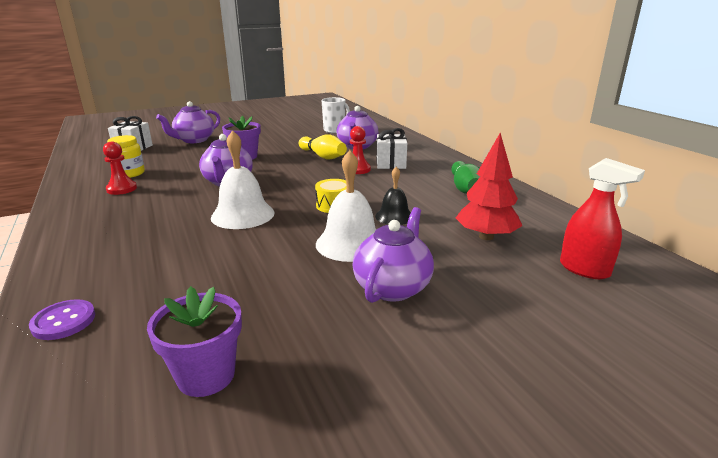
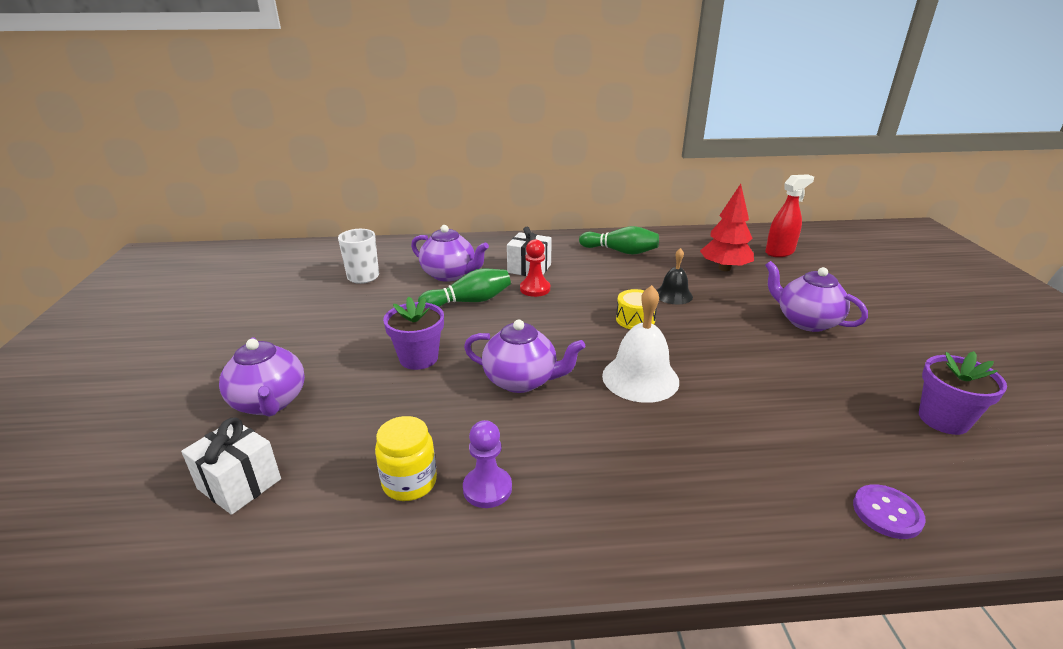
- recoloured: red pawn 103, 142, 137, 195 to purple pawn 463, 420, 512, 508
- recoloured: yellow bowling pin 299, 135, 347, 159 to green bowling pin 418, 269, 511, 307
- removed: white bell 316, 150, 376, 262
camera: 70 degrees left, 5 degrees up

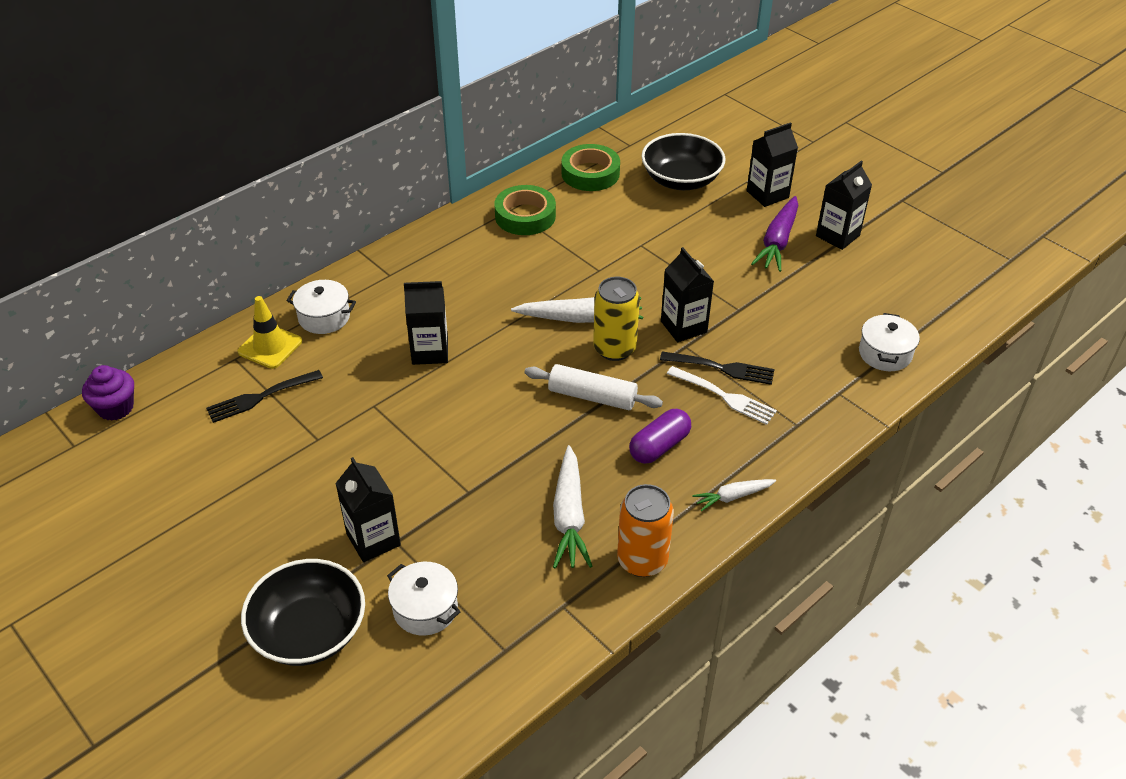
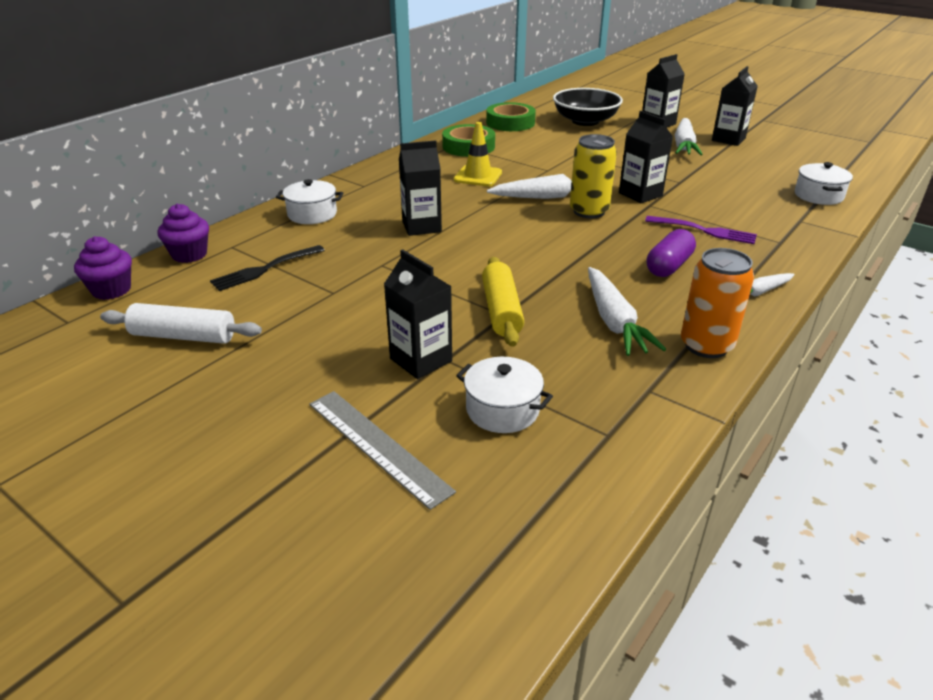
- moved: yellow traffic cone 238, 296, 302, 369 to 454, 122, 502, 186
- replaced: black bowl 241, 559, 365, 666 to grey ruler 309, 391, 456, 510
- moved: white rolling pin 524, 364, 663, 410 to 100, 303, 262, 344
- removed: black fork 660, 352, 775, 385
- recoloured: white fork 667, 366, 777, 425 to purple fork 645, 216, 757, 244
- recoloured: purple carrot 751, 196, 798, 272 to white carrot 675, 118, 703, 155
- added: purple cupcake 158, 204, 209, 263
- added: yellow rolling pin 482, 257, 524, 347
camera: 10 degrees left, 10 degrees down

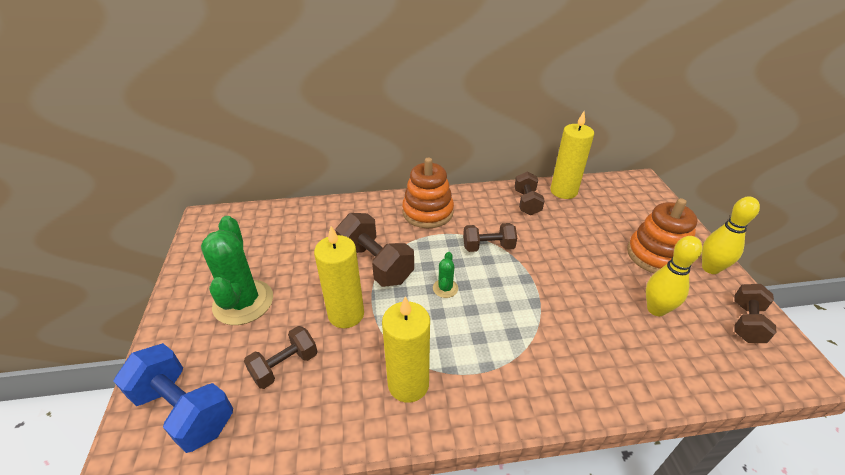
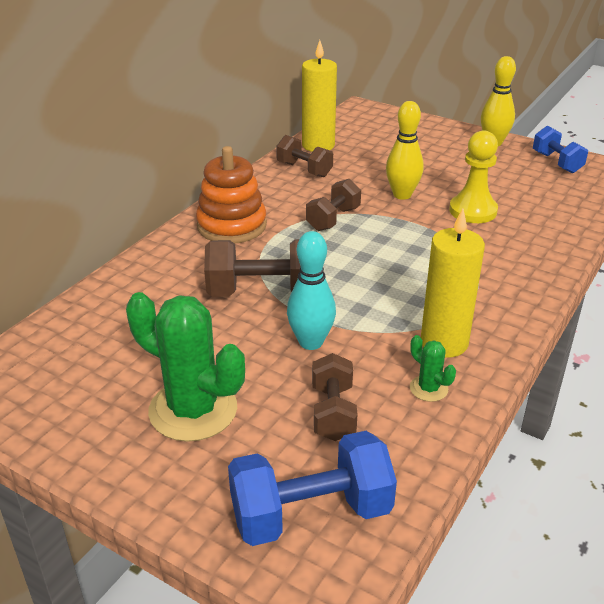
- replaced: yellow candle 314, 226, 364, 328 to turquoise bowling pin 287, 231, 336, 350
- moved: green cactus 433, 252, 458, 298 to 410, 335, 456, 402
- removed: orange stacking toy 627, 198, 698, 273
- moved: yellow bowling pin 646, 236, 702, 316 to 386, 101, 424, 200
- recoloured: brown dumbbell 734, 284, 776, 343 to blue dumbbell 533, 126, 588, 173
- added: yellow pawn 449, 131, 498, 223
camera: 50 degrees left, 5 degrees down

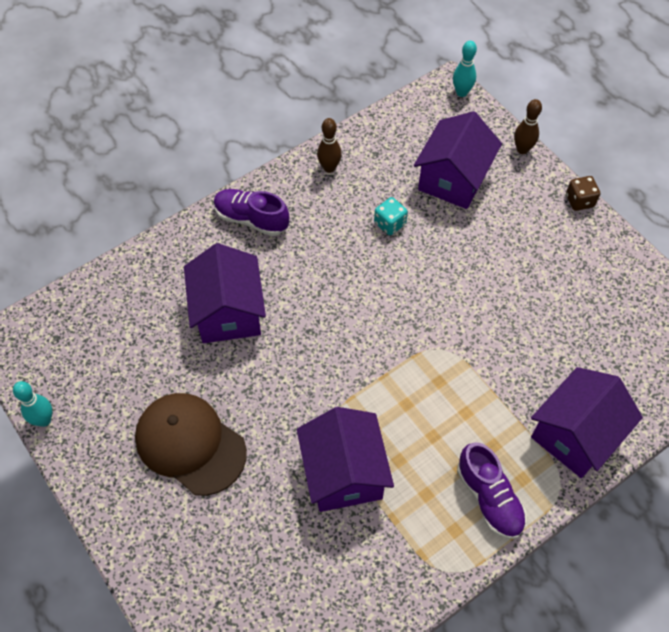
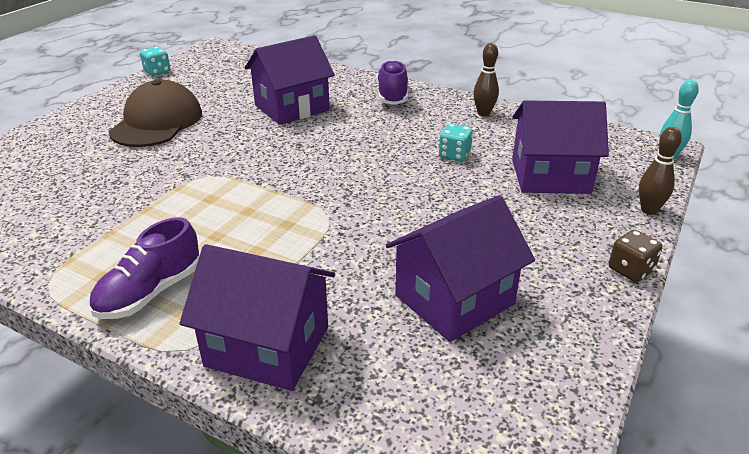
- replaced: turquoise bowling pin 13, 381, 52, 427 to turquoise dice 140, 47, 170, 76
- moved: purple house 297, 407, 394, 512 to 386, 195, 535, 342
camera: 65 degrees right, 25 degrees down

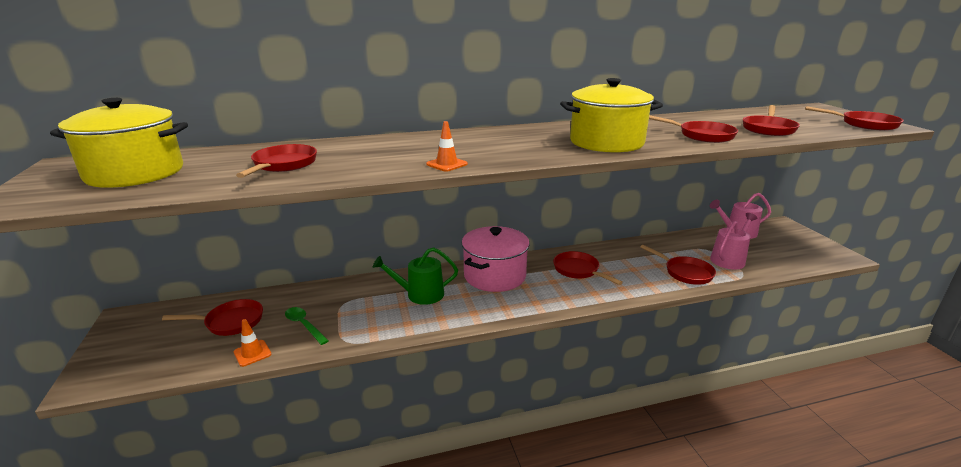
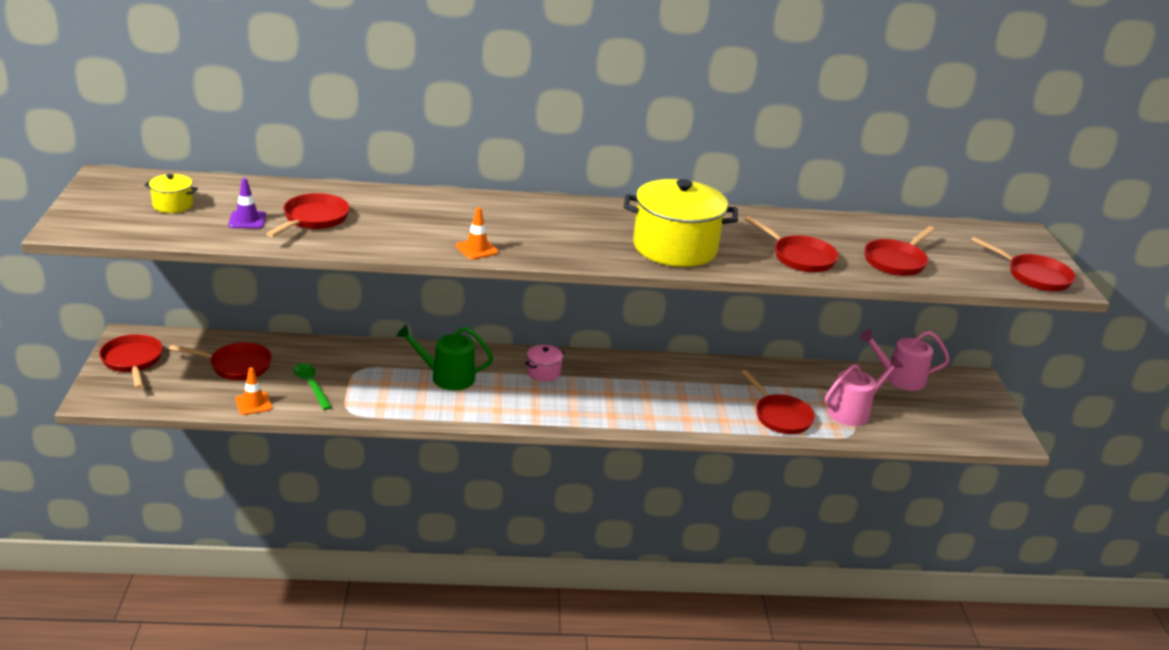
- resized: yellow pot 50, 98, 188, 188 = 144, 174, 198, 213 x0.45
- resized: pink pot 462, 226, 530, 292 = 525, 345, 565, 382 x0.45
- moved: red pan 553, 251, 623, 285 to 99, 334, 163, 389
- added: purple traffic cone 228, 178, 266, 229
camera: 10 degrees right, 5 degrees up

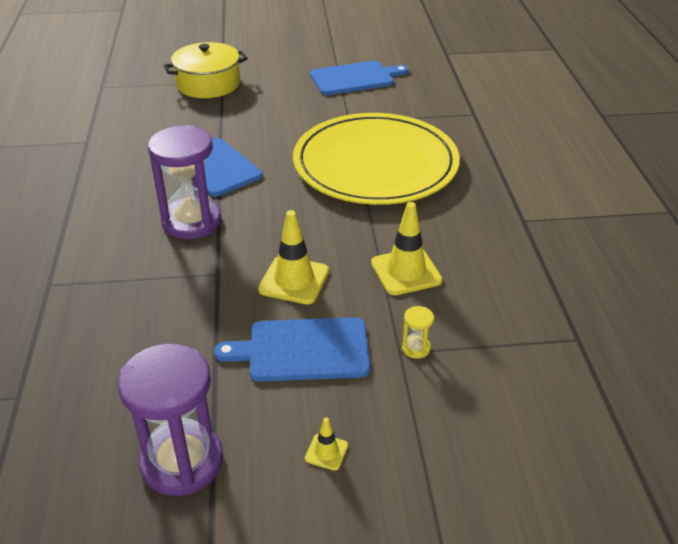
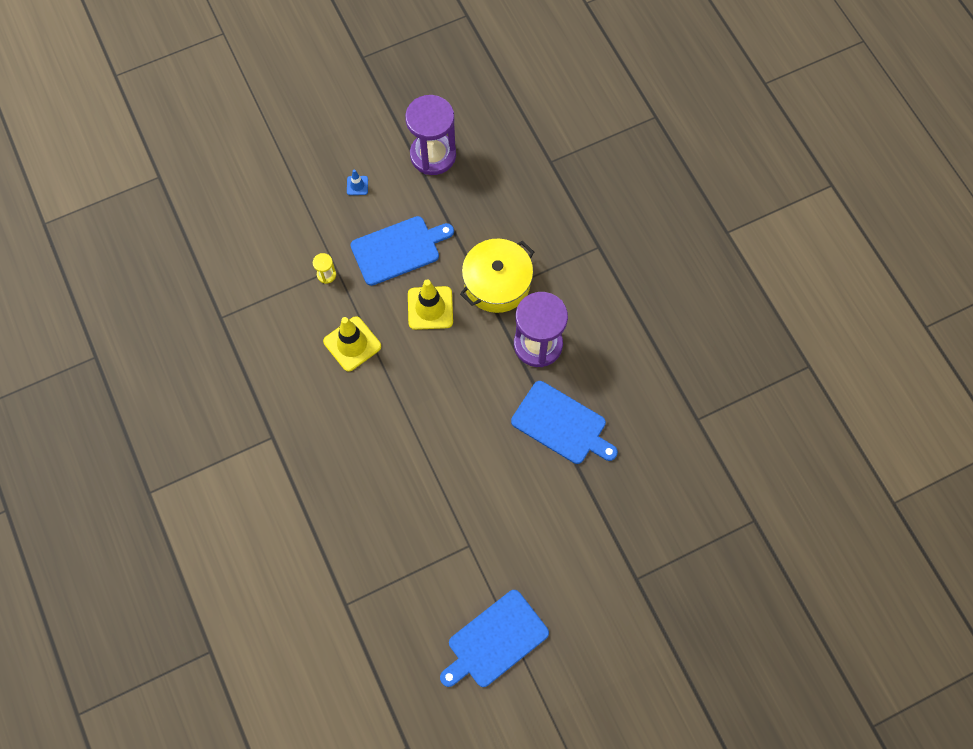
- moved: yellow pot 164, 42, 248, 98 to 460, 239, 534, 313
- removed: yellow plate 293, 113, 460, 205
- recoloured: yellow traffic cone 305, 417, 348, 470 to blue traffic cone 347, 169, 368, 195
camera: 160 degrees right, 30 degrees up

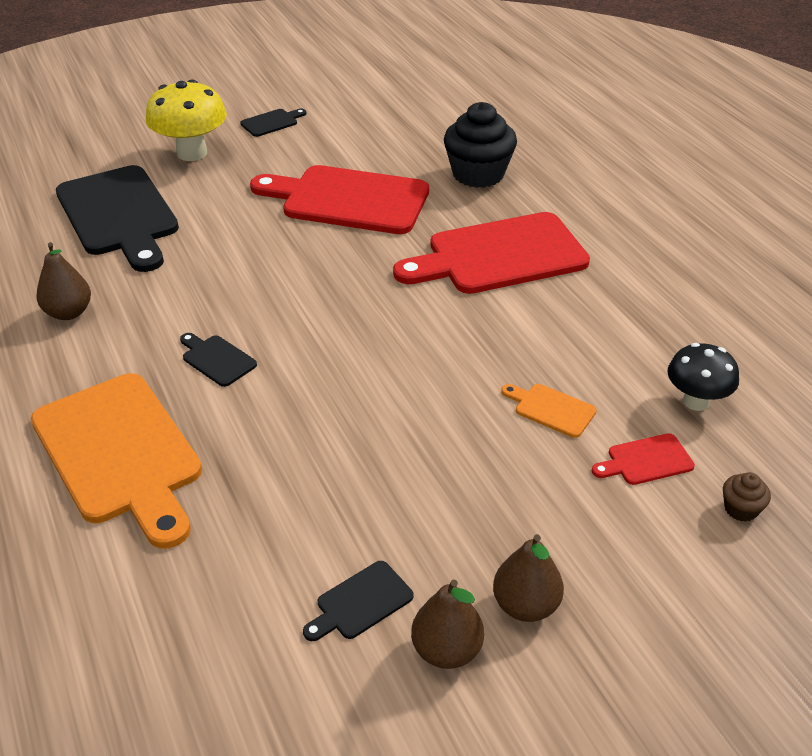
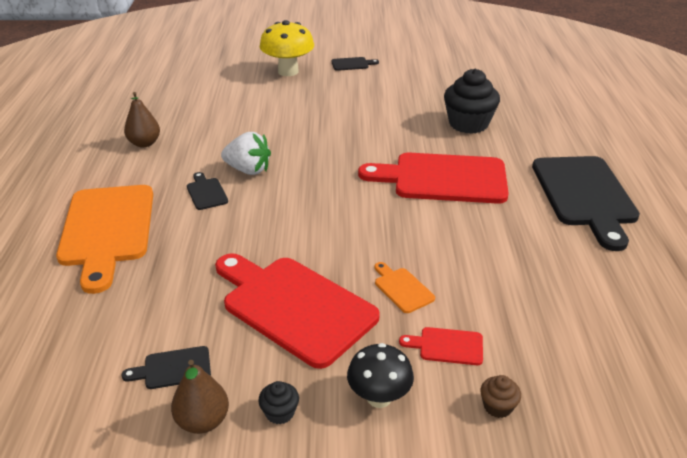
- moved: black cutting board 56, 165, 179, 272 to 532, 156, 640, 251
- moved: red cutting board 250, 165, 429, 234 to 215, 253, 380, 369
- replaced: brown pear 493, 534, 564, 622 to black cupcake 258, 381, 299, 424
- moved: black mushroom 668, 343, 739, 411 to 347, 343, 414, 408
- added: white strawberry 221, 132, 271, 175
camera: 25 degrees right, 5 degrees down

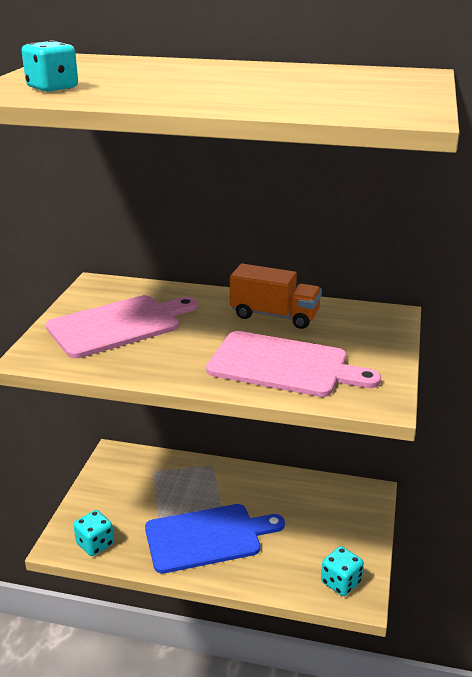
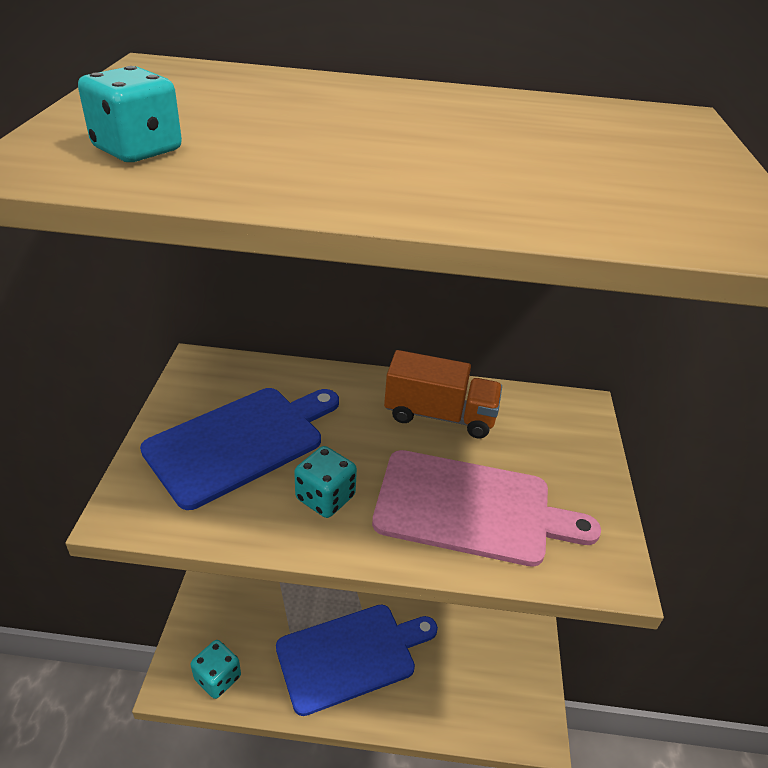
- recoloured: pink cutting board 46, 295, 198, 358 to blue cutting board 140, 388, 339, 510
- moved: turquoise dice 321, 546, 364, 596 to 294, 446, 357, 518
camera: 10 degrees left, 10 degrees up

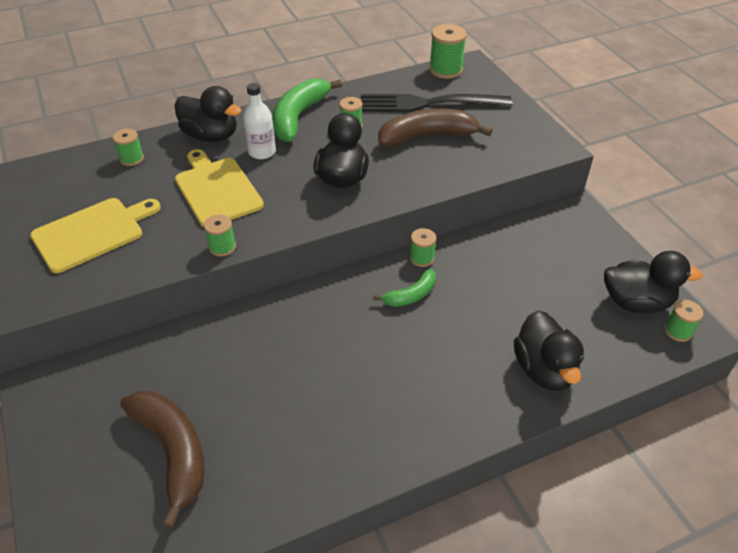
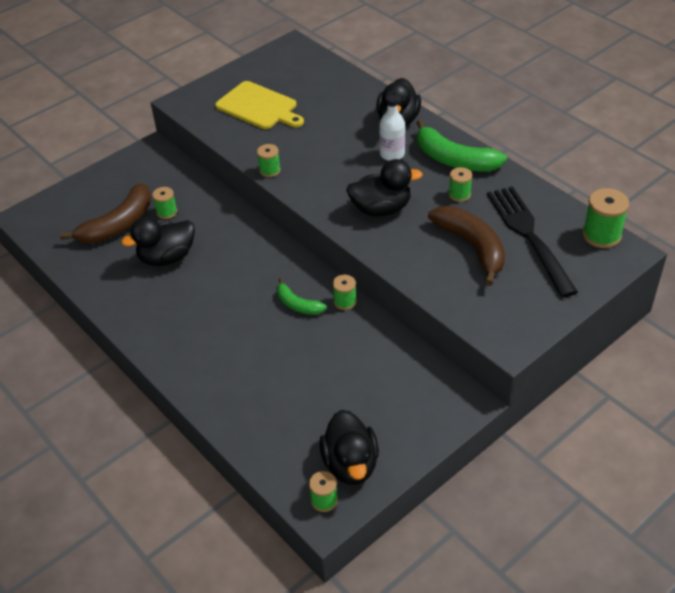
- moved: green spool 113, 129, 144, 166 to 152, 187, 177, 219
- removed: yellow cutting board 175, 149, 264, 227
- turned: green banana 272, 78, 342, 142 = 417, 120, 507, 171 150 degrees counterclockwise
- moved: black duck 514, 310, 584, 391 to 121, 217, 195, 266
camera: 75 degrees right, 0 degrees up

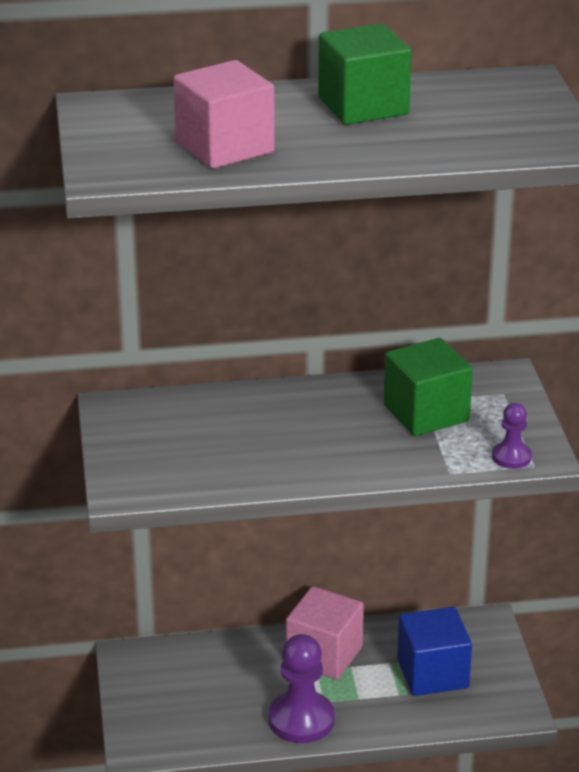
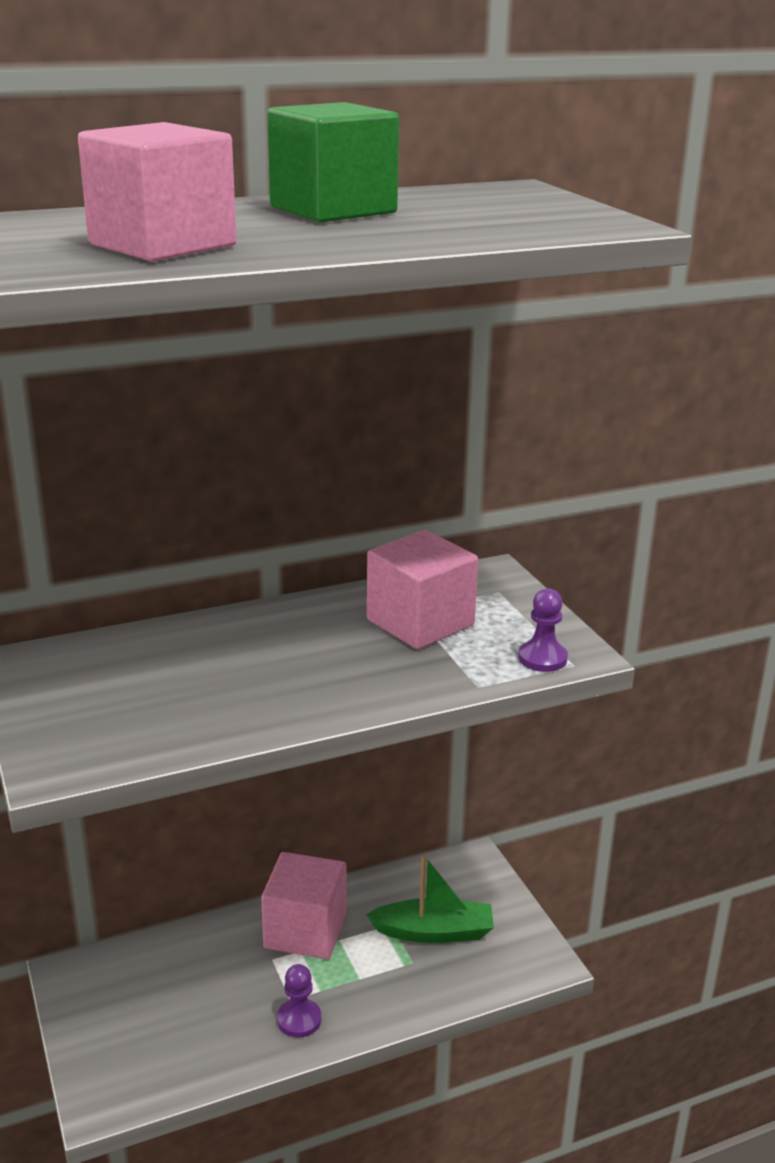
- resized: purple pawn 268, 634, 335, 743 = 277, 964, 321, 1038 x0.55
- recoloured: green cube 384, 338, 473, 436 to pink cube 367, 530, 478, 649
- replaced: blue cube 397, 607, 472, 696 to green boat 366, 855, 494, 943
camera: 15 degrees left, 5 degrees down

